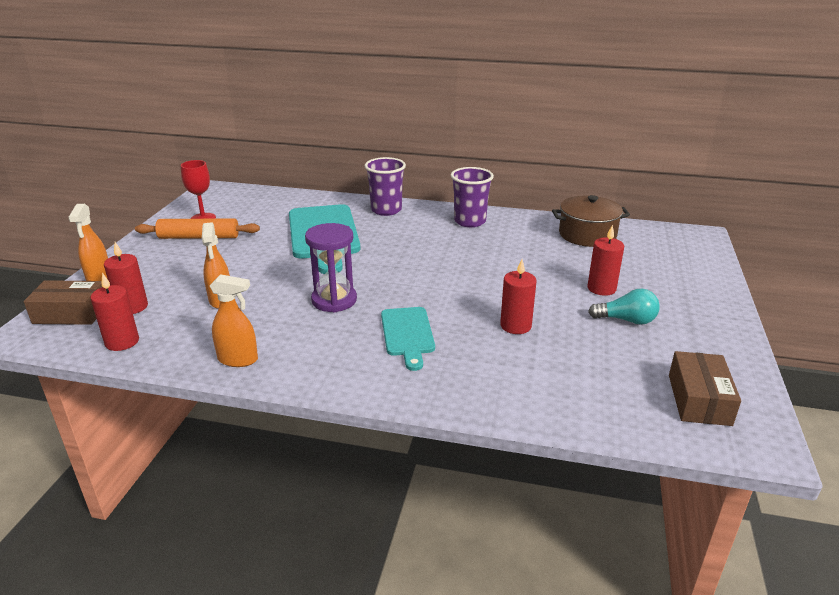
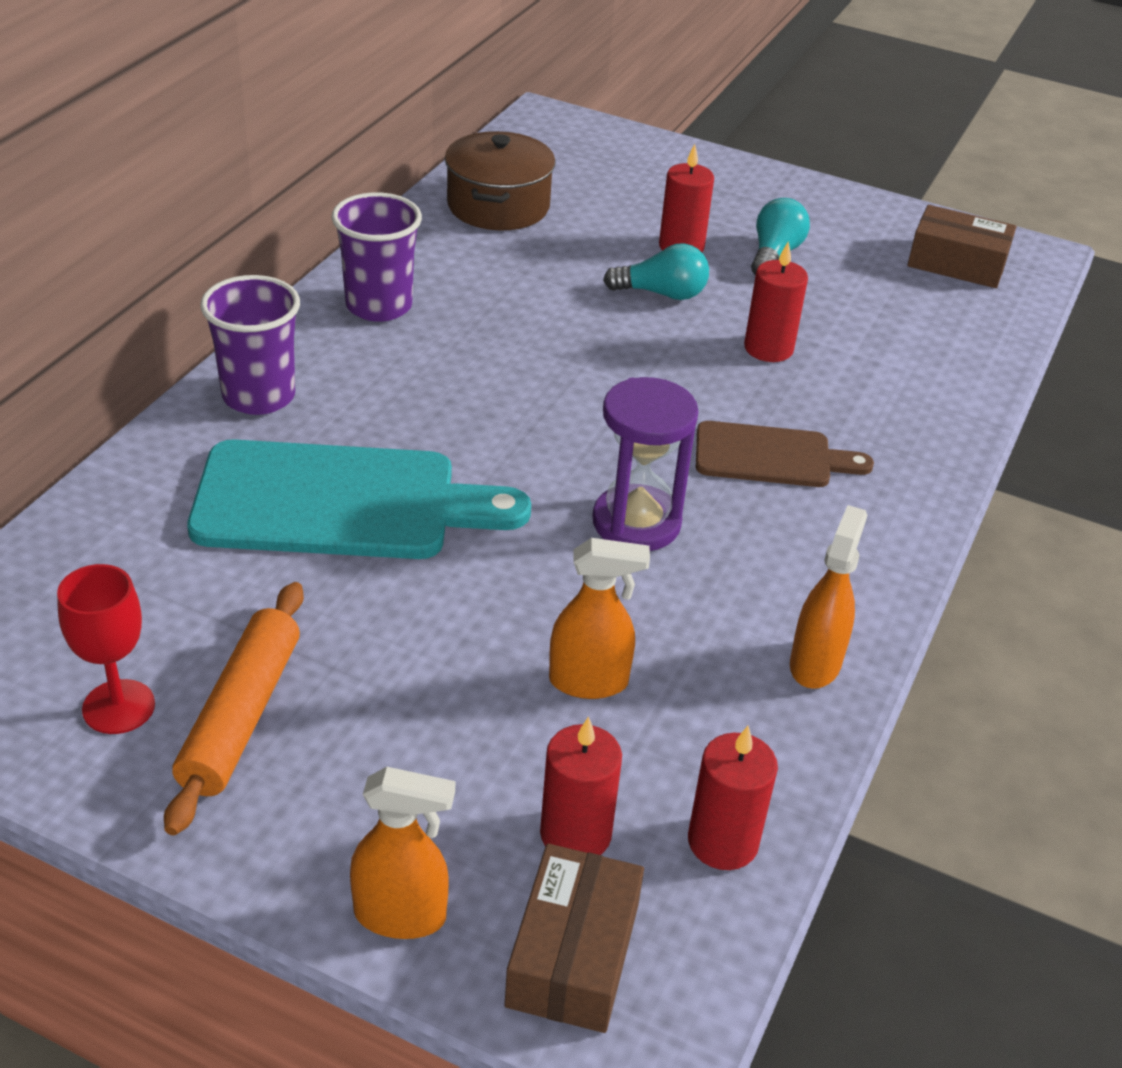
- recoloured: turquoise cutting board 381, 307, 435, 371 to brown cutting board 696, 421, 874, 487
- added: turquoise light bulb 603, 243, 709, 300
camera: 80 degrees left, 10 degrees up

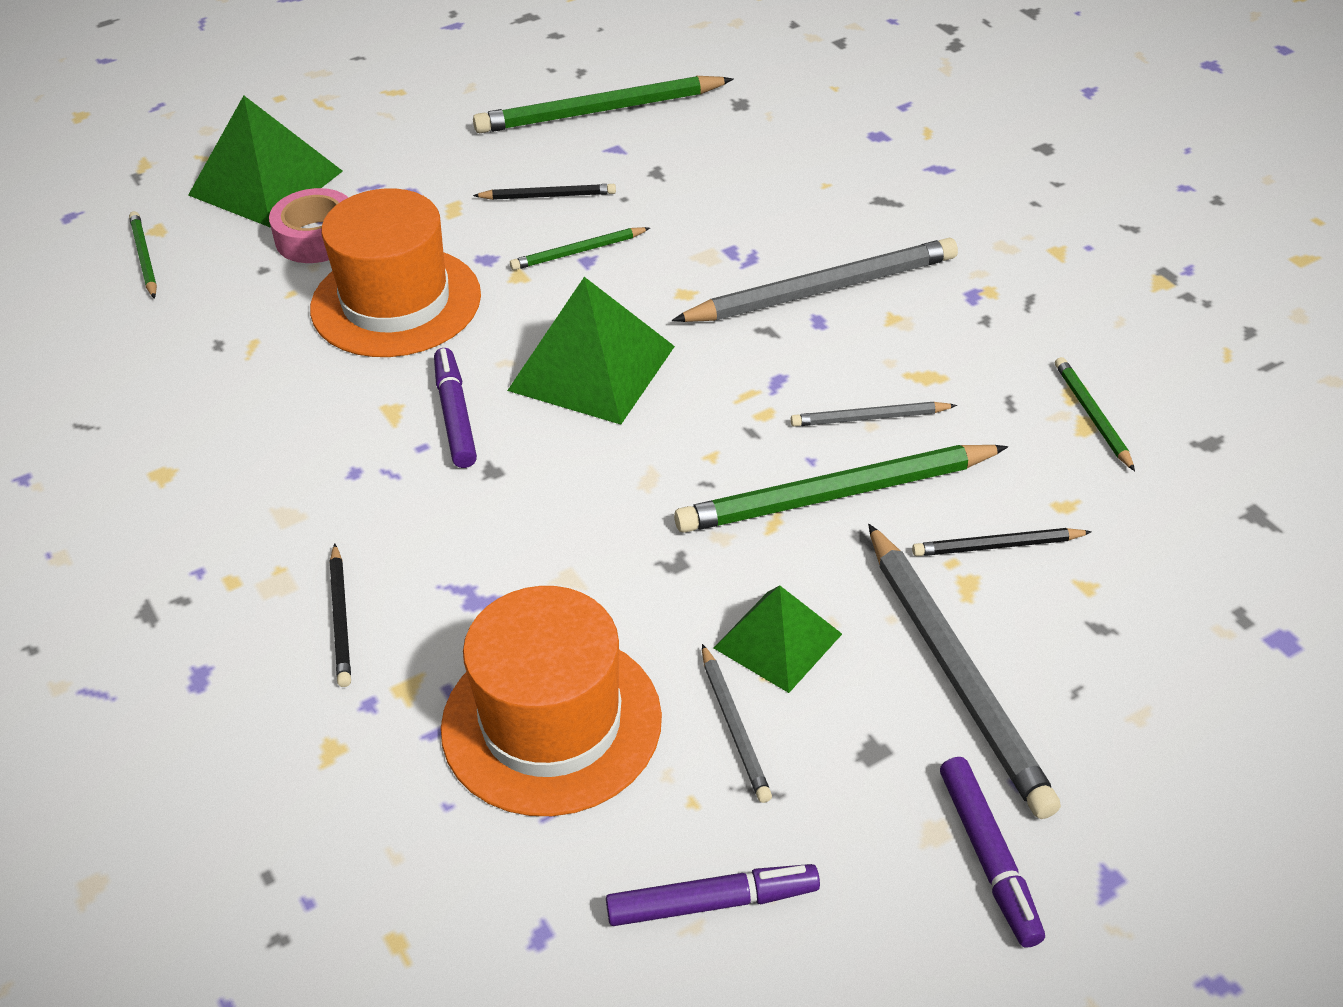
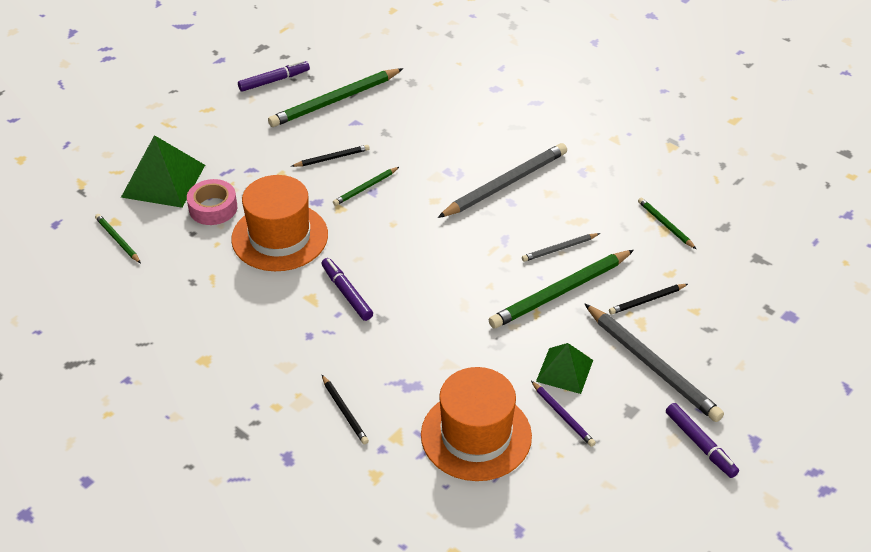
- removed: green pyramid 507, 277, 675, 425
- moved: purple marker 606, 864, 820, 926 to 238, 60, 310, 92
- recoloured: grey pencil 702, 644, 772, 803 to purple pencil 531, 381, 596, 447
camera: 20 degrees left, 0 degrees up

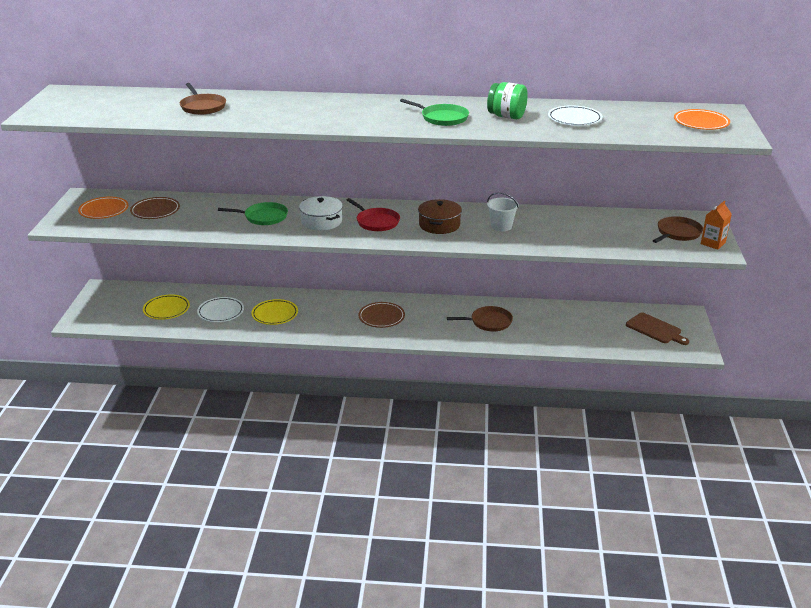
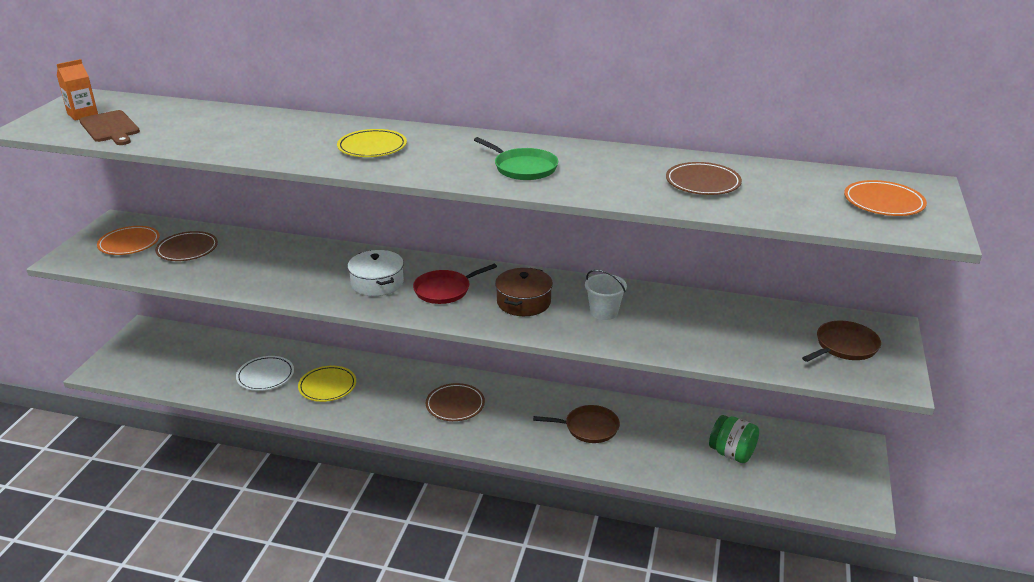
- moved: yellow plate 143, 294, 190, 320 to 337, 129, 407, 157
- removed: brown pan 180, 83, 226, 115
- removed: green pan 218, 202, 288, 225
- turned: red pan 347, 198, 400, 231 = 413, 264, 497, 304 90 degrees clockwise
- moved: green jar 487, 82, 528, 119 to 709, 415, 759, 463
- recoloured: white plate 548, 105, 603, 126 to brown plate 666, 162, 742, 195
- moved: brown cutting board 626, 312, 689, 345 to 79, 110, 140, 145
- moved: orange carton 701, 201, 732, 250 to 57, 59, 98, 121
camera: 10 degrees right, 0 degrees up

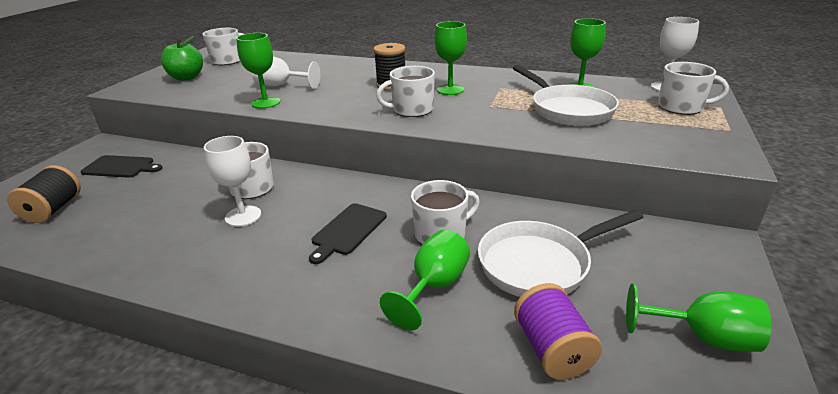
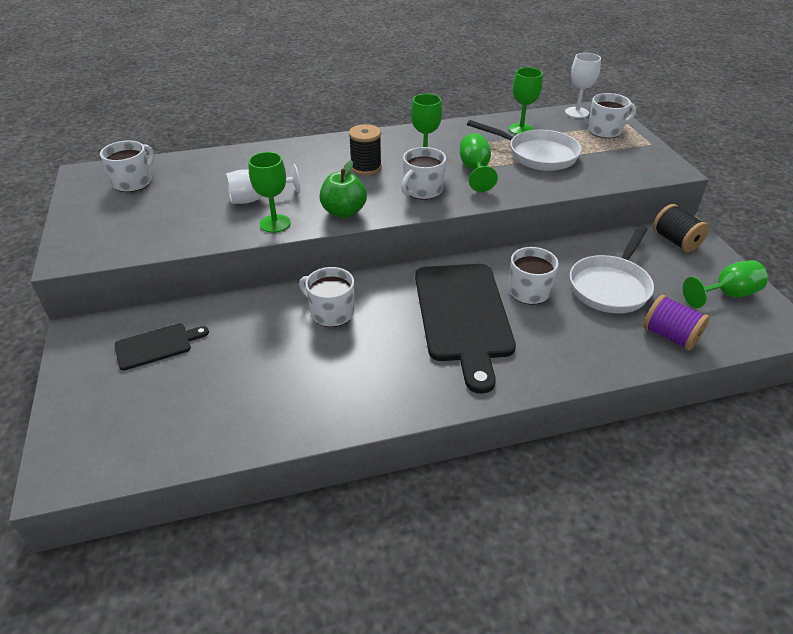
- moved: black spool 7, 165, 81, 223 to 653, 204, 709, 252
- moved: green apple 161, 36, 203, 81 to 319, 160, 367, 218
- removed: white goblet 204, 136, 261, 227
- resized: black cutting board 309, 203, 387, 264 = 415, 264, 516, 394 x2.07
- moved: green goblet 380, 230, 470, 331 to 460, 133, 498, 192
camera: 35 degrees left, 10 degrees up

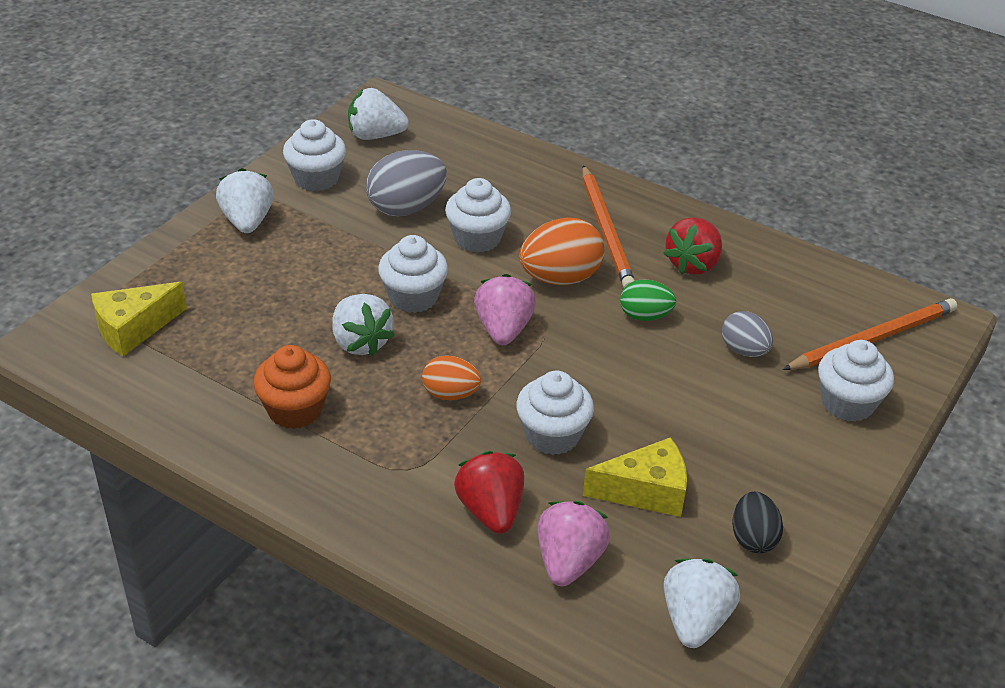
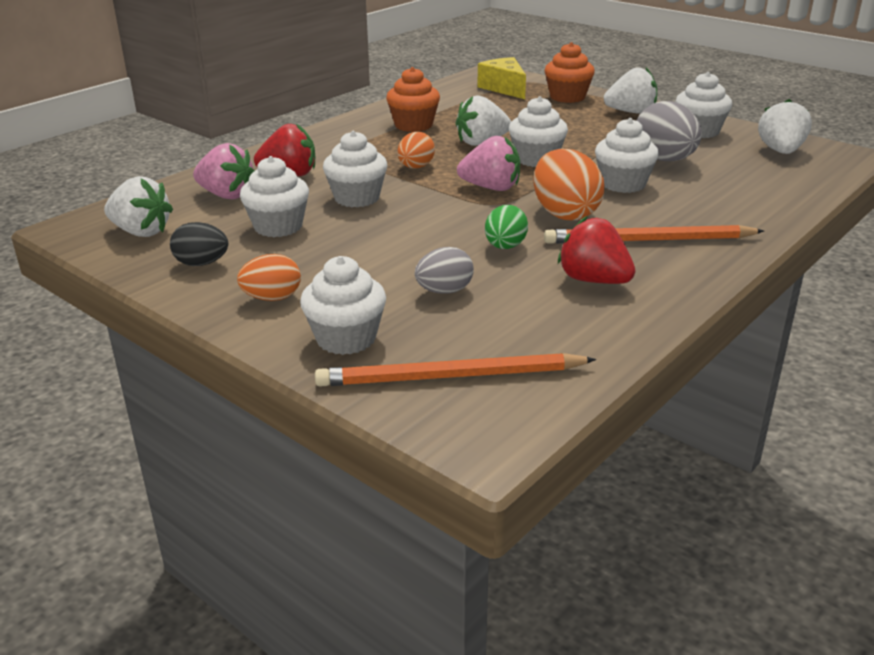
- replaced: yellow cheese 583, 437, 687, 517 to white cupcake 240, 156, 309, 237
- turned: orange pencil 782, 298, 957, 370 = 315, 353, 596, 387 105 degrees clockwise
- added: orange egg 237, 254, 301, 301
- added: orange cupcake 544, 42, 595, 103
camera: 100 degrees right, 10 degrees down

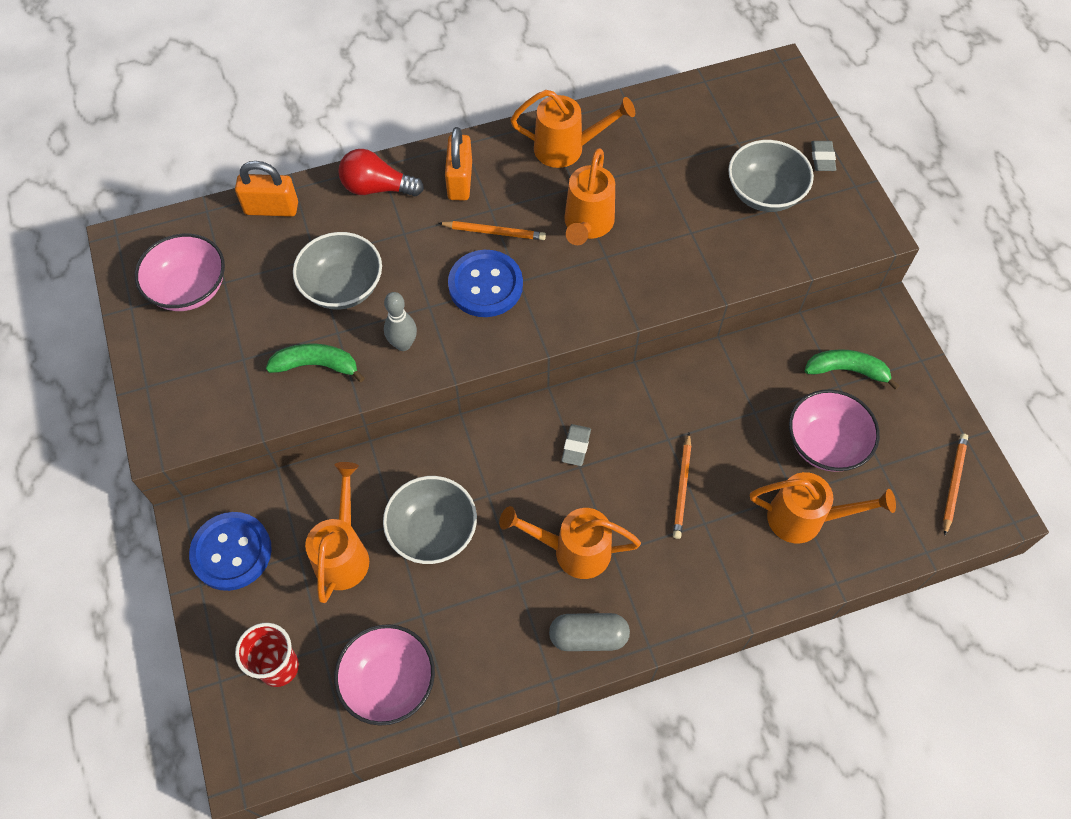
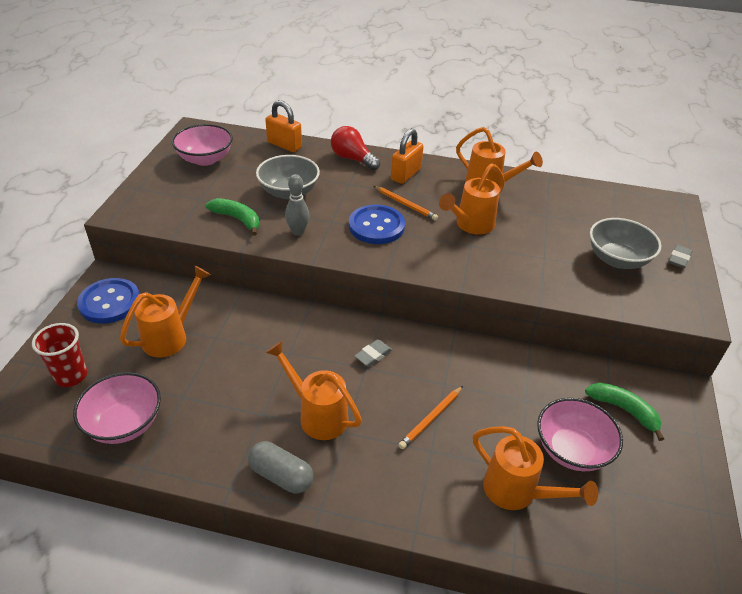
- removed: grey bowl 383, 476, 477, 564
- removed: orange pencil 943, 434, 968, 535
camera: 30 degrees right, 20 degrees down

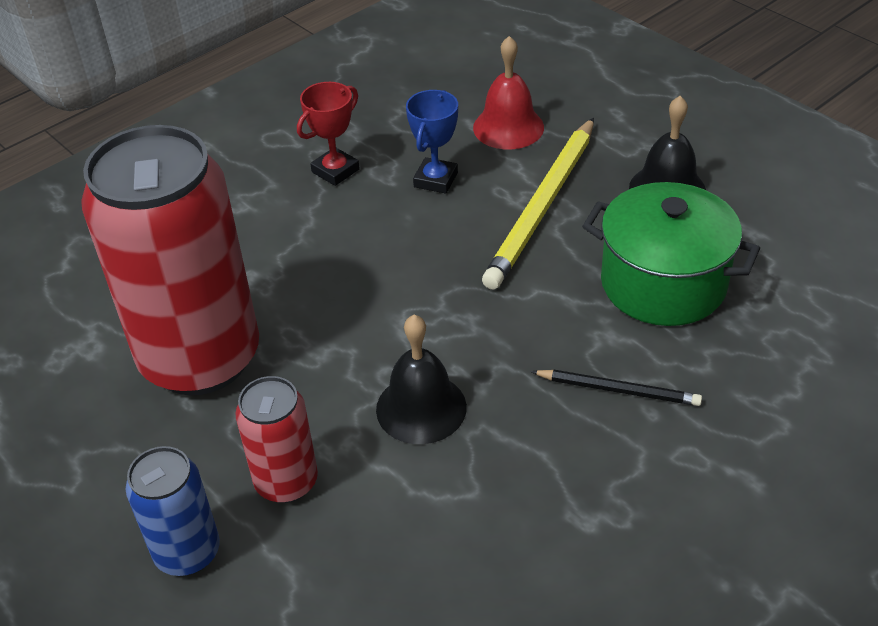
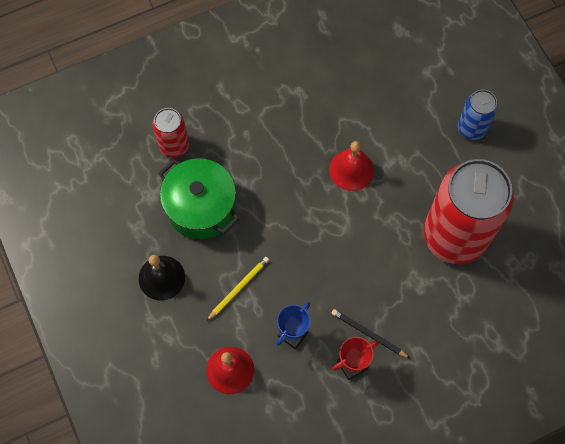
- moved: red can 235, 376, 318, 503 to 153, 108, 189, 158
- recoloured: black bell 376, 315, 467, 444 to red bell 329, 141, 374, 191
- resized: yellow pencil 482, 118, 594, 289 = 207, 257, 269, 321 x0.53
- moved: black pencil 531, 370, 702, 406 to 331, 309, 410, 358
camera: 165 degrees left, 25 degrees up

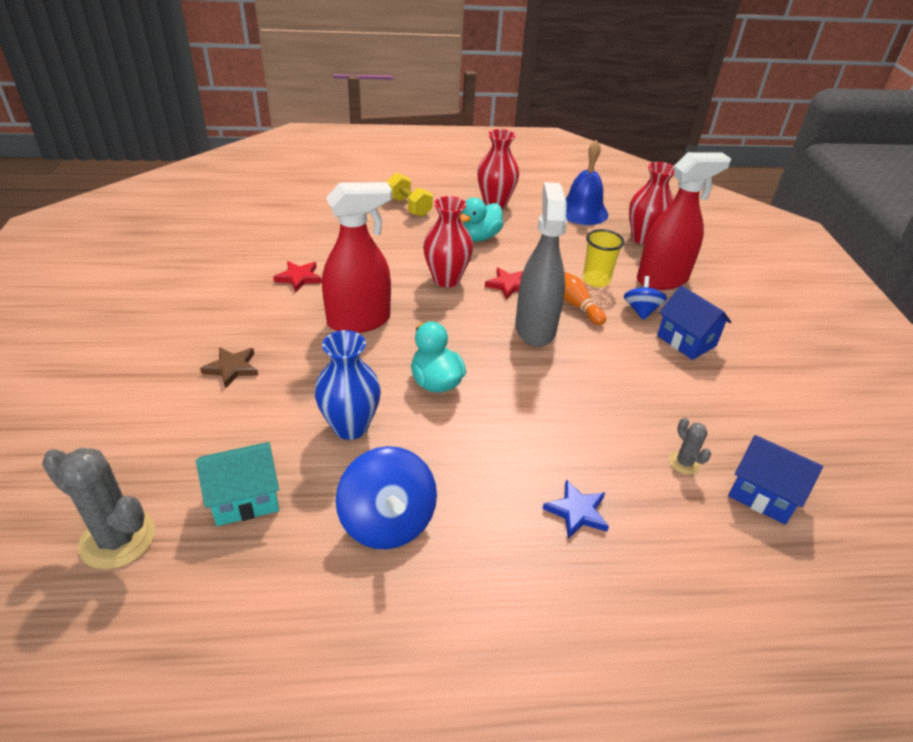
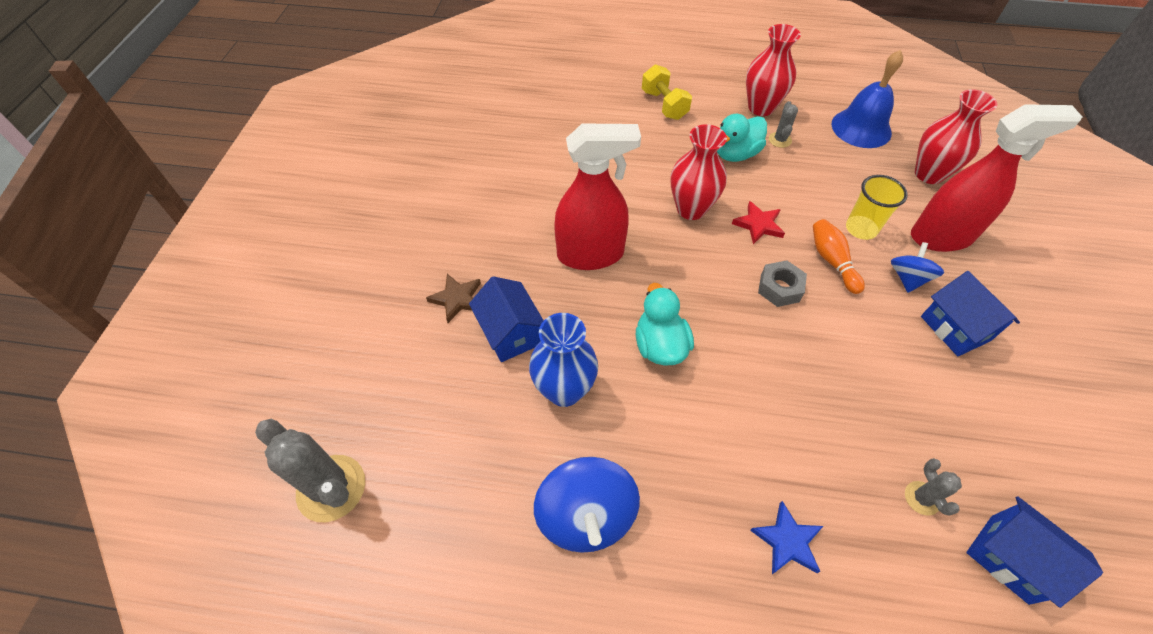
- removed: turquoise house 196, 442, 279, 526
- removed: red star 273, 261, 322, 293
- replaced: grey spray bottle 515, 182, 567, 347 to grey nut 758, 260, 807, 307
- added: blue house 469, 276, 544, 362
- added: grey cactus 769, 101, 798, 148
camera: 15 degrees right, 15 degrees up

